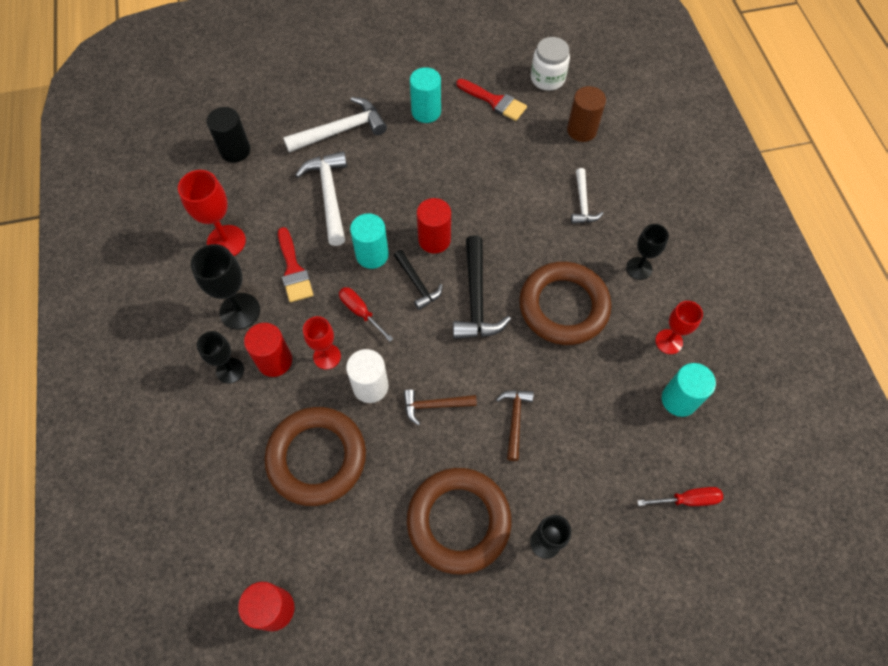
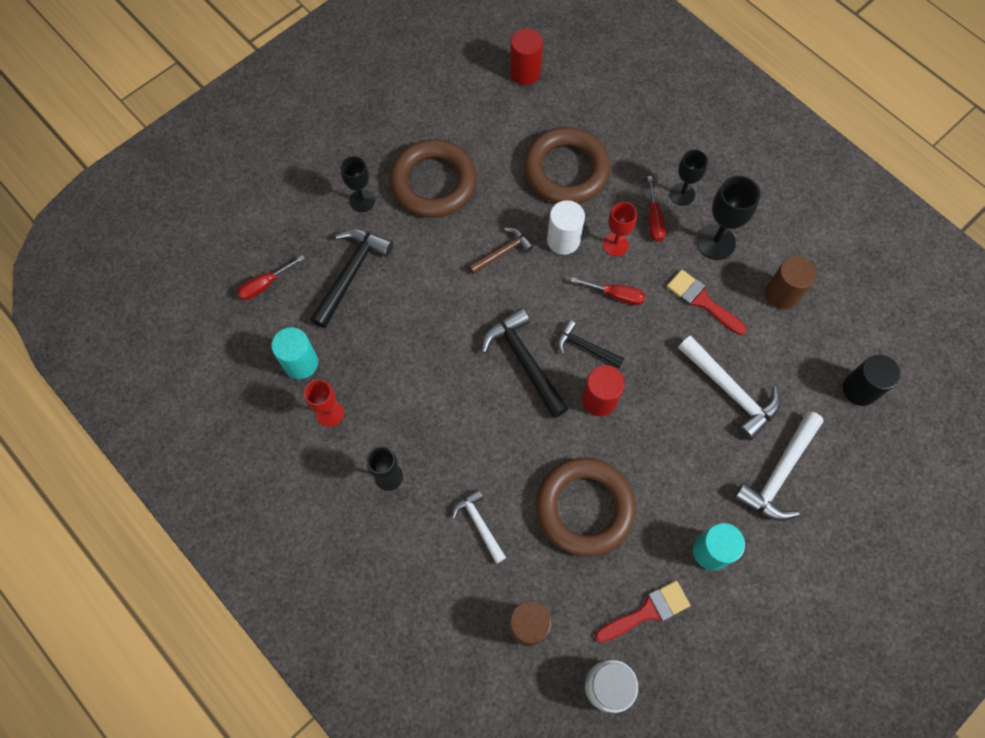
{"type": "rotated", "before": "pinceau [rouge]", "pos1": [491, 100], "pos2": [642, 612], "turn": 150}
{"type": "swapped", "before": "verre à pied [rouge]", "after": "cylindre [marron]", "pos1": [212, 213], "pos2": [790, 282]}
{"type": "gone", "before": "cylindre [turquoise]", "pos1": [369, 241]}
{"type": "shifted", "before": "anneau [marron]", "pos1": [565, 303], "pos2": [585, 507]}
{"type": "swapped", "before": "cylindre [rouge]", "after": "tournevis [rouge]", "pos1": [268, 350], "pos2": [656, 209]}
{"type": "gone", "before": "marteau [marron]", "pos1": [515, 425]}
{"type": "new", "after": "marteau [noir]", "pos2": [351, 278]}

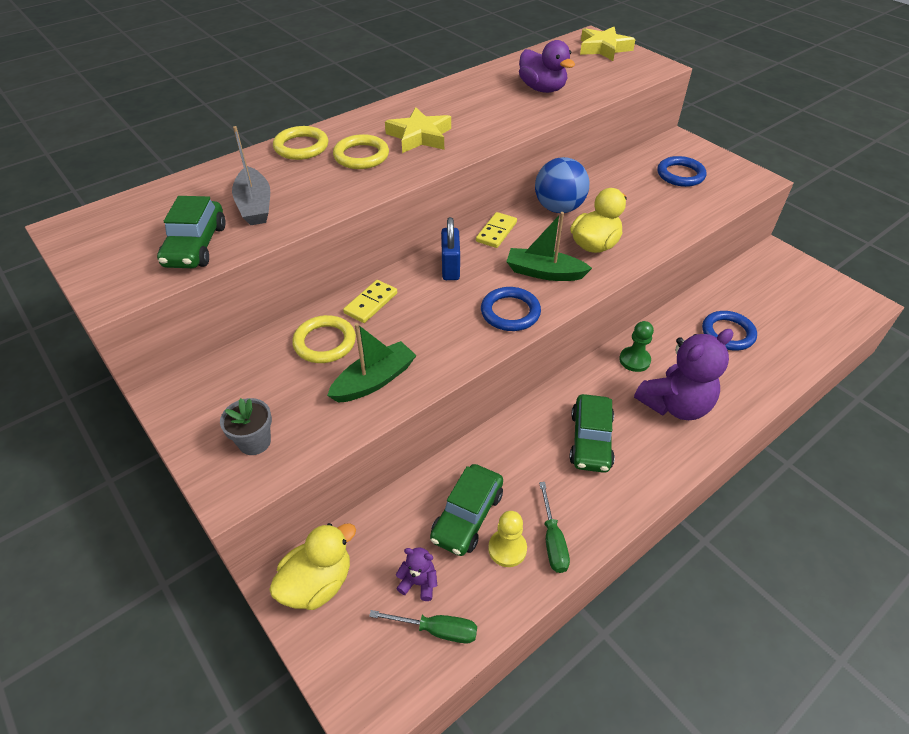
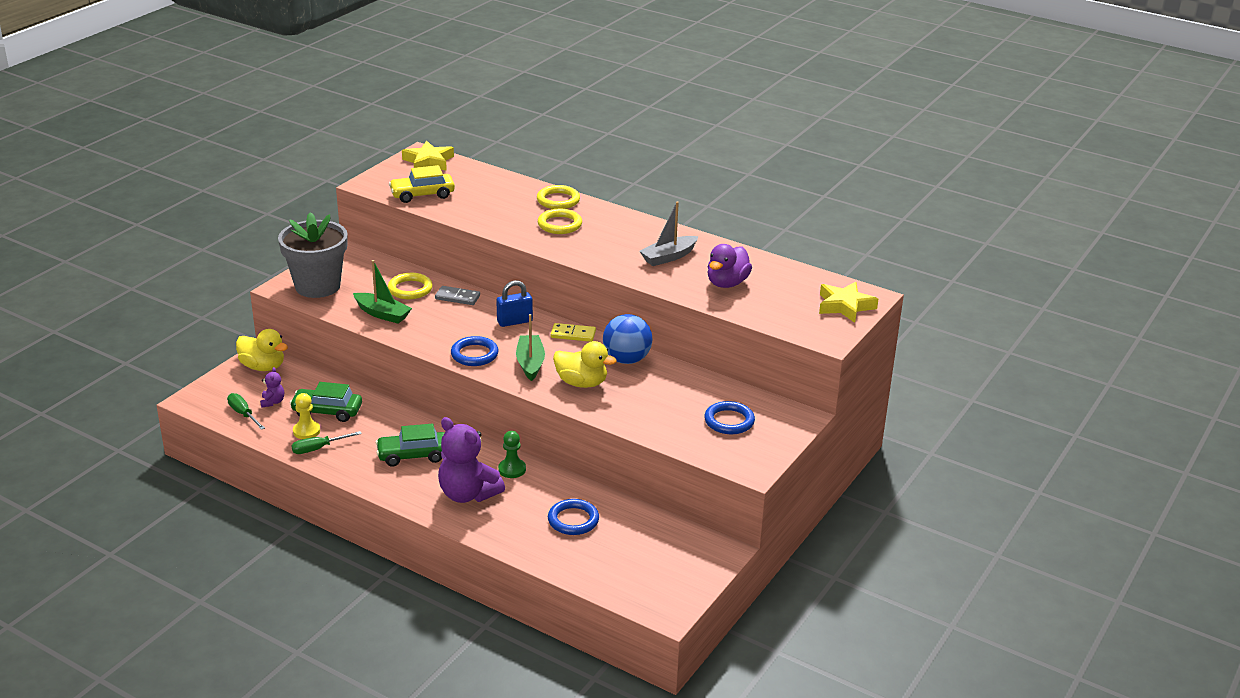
{"type": "shifted", "before": "étoile [jaune]", "pos1": [418, 130], "pos2": [428, 156]}
{"type": "shifted", "before": "bateau [gris]", "pos1": [251, 175], "pos2": [668, 233]}
{"type": "repainted", "before": "voiture [vert]", "after": "voiture [jaune]", "pos1": [191, 232], "pos2": [422, 184]}
{"type": "repainted", "before": "domino [jaune]", "after": "domino [gris]", "pos1": [370, 301], "pos2": [457, 295]}
{"type": "scaled", "before": "pot de fleurs [gris]", "pos1": [246, 426], "pos2": [313, 255], "scale": 2.26}
{"type": "rotated", "before": "tournevis [vert]", "pos1": [423, 626], "pos2": [246, 411], "turn": 150}

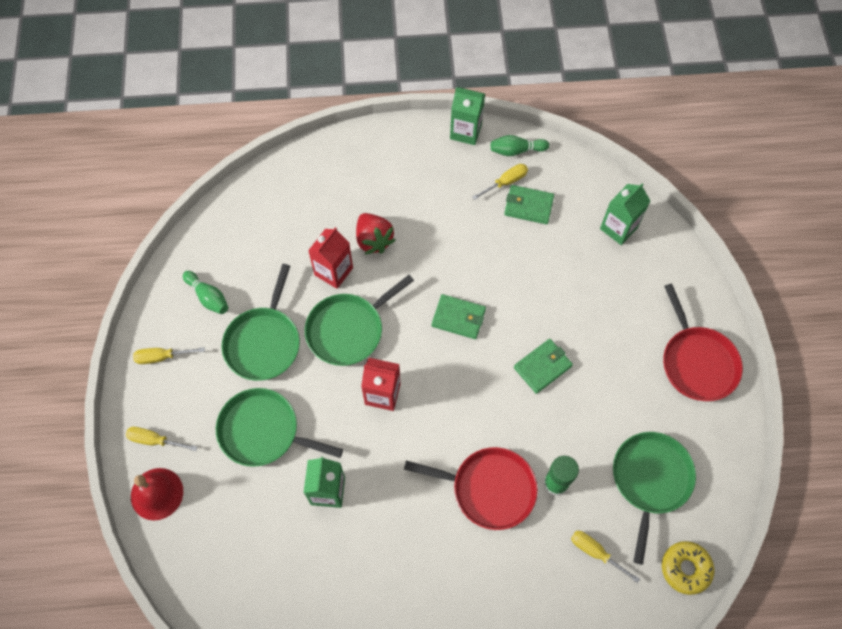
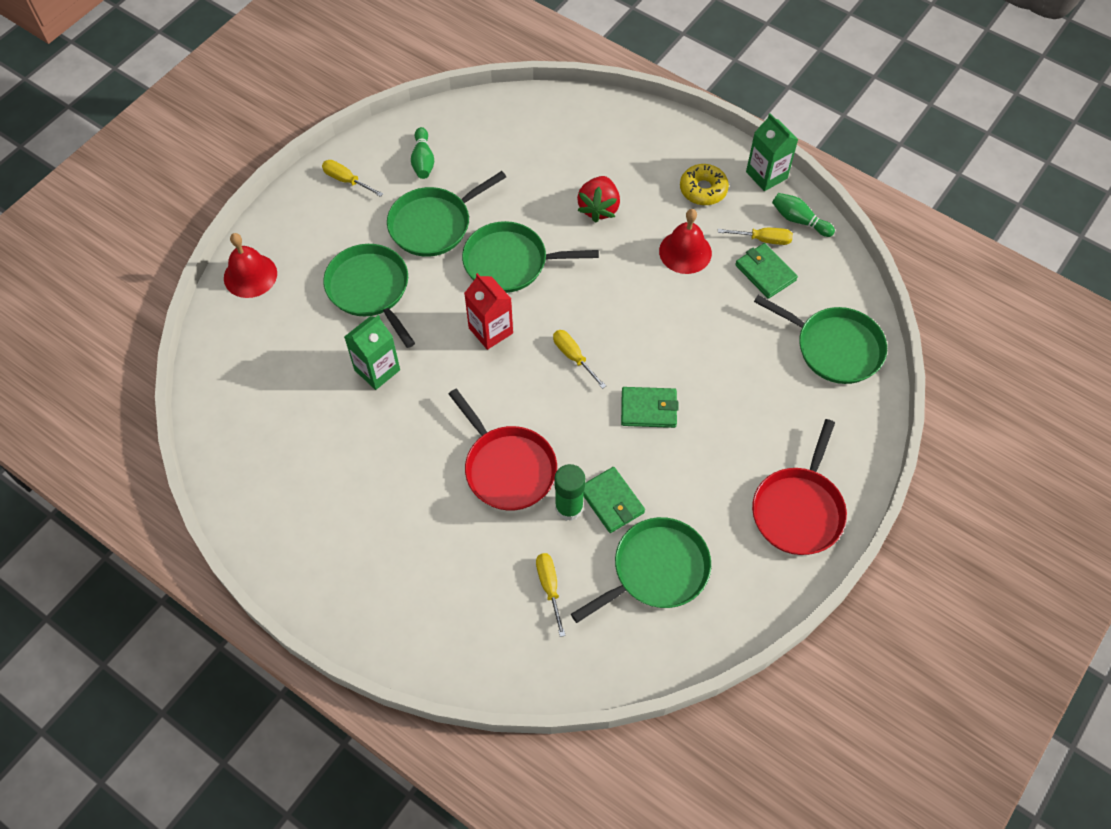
{"type": "swapped", "before": "brique de lait [vert]", "after": "poêle [vert]", "pos1": [625, 214], "pos2": [820, 339]}
{"type": "gone", "before": "brique de lait [rouge]", "pos1": [330, 258]}
{"type": "shifted", "before": "portefeuille [vert]", "pos1": [459, 316], "pos2": [614, 500]}
{"type": "shifted", "before": "tournevis [jaune]", "pos1": [161, 439], "pos2": [579, 359]}
{"type": "shifted", "before": "beignet [jaune]", "pos1": [688, 568], "pos2": [704, 184]}
{"type": "new", "after": "cloche [rouge]", "pos2": [685, 241]}

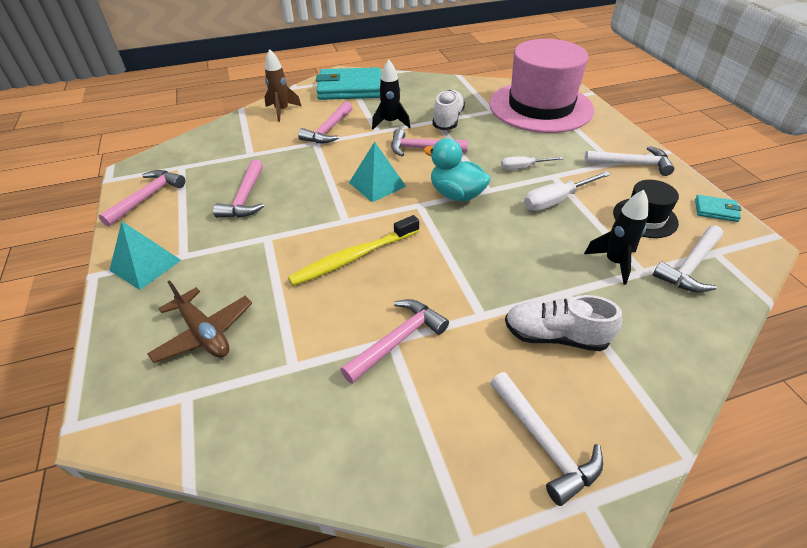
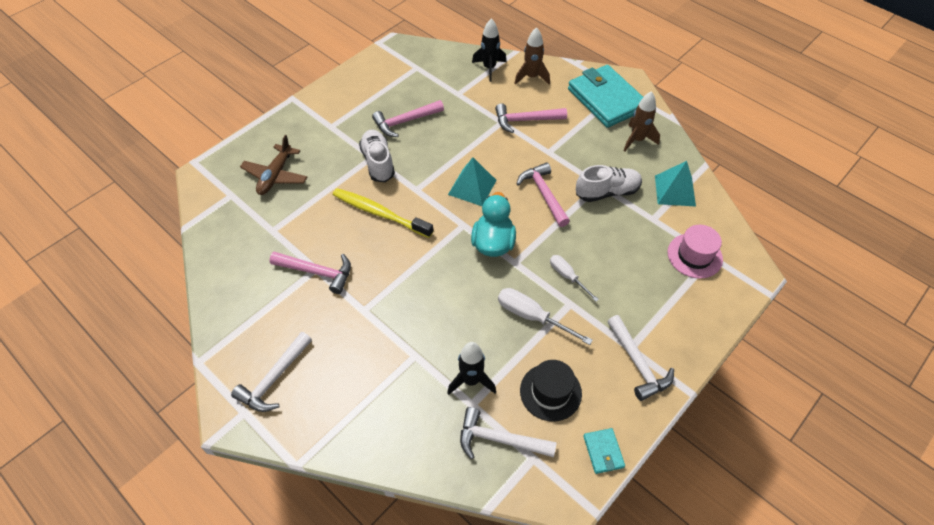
{"type": "scaled", "before": "chapeau [rose]", "pos1": [541, 86], "pos2": [695, 252], "scale": 0.45}
{"type": "shifted", "before": "fusée [noir]", "pos1": [391, 94], "pos2": [489, 50]}
{"type": "gone", "before": "marteau [rose]", "pos1": [141, 198]}
{"type": "shifted", "before": "pyramide [turquoise]", "pos1": [145, 255], "pos2": [675, 184]}
{"type": "shifted", "before": "chaussure [blanc]", "pos1": [563, 323], "pos2": [377, 156]}
{"type": "new", "after": "fusée [marron]", "pos2": [642, 121]}

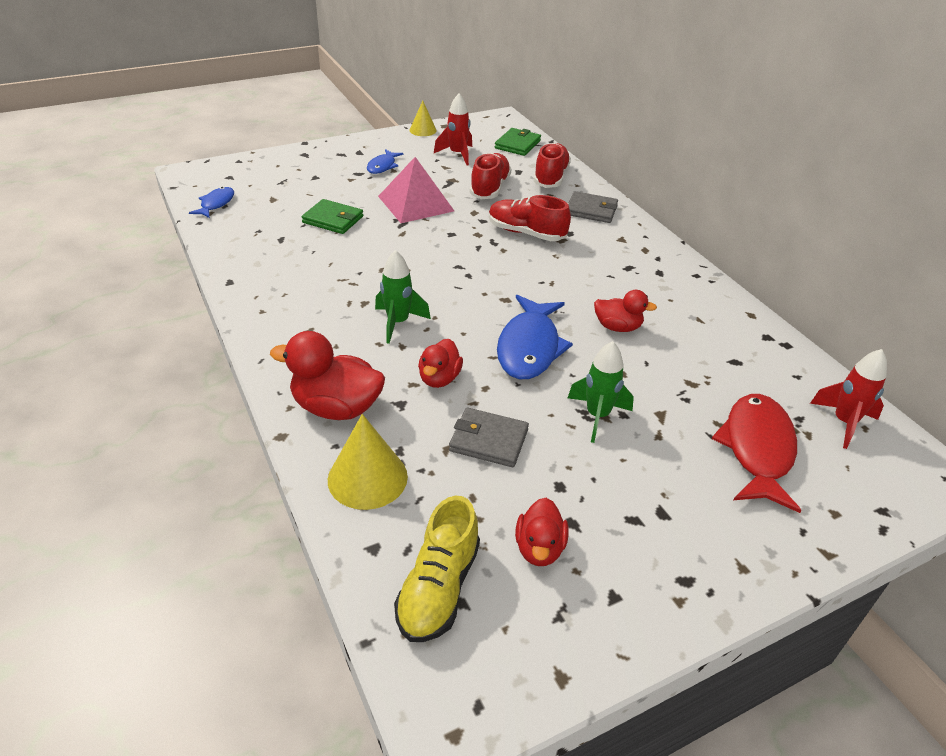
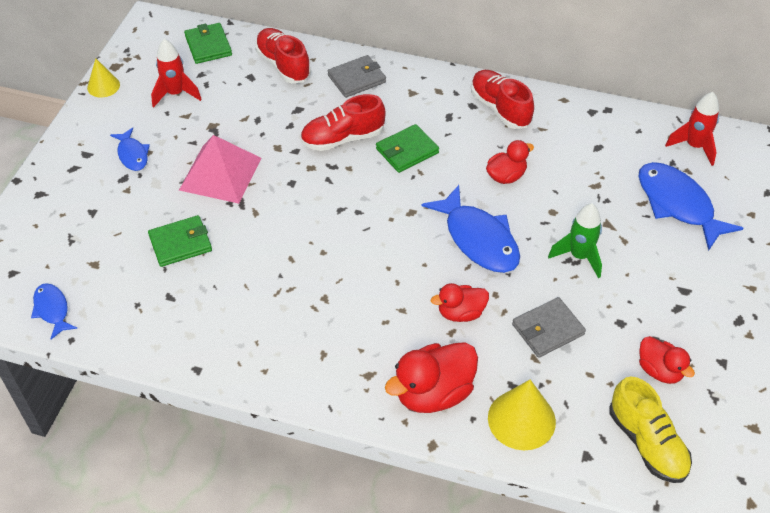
{"type": "shifted", "before": "chaussure [rouge]", "pos1": [491, 176], "pos2": [502, 99]}
{"type": "gone", "before": "fusée [vert]", "pos1": [403, 297]}
{"type": "rotated", "before": "canard [rouge]", "pos1": [440, 363], "pos2": [460, 302], "turn": 105}
{"type": "repainted", "before": "poisson [rouge]", "after": "poisson [bleu]", "pos1": [756, 453], "pos2": [690, 206]}
{"type": "new", "after": "portefeuille [vert]", "pos2": [407, 148]}

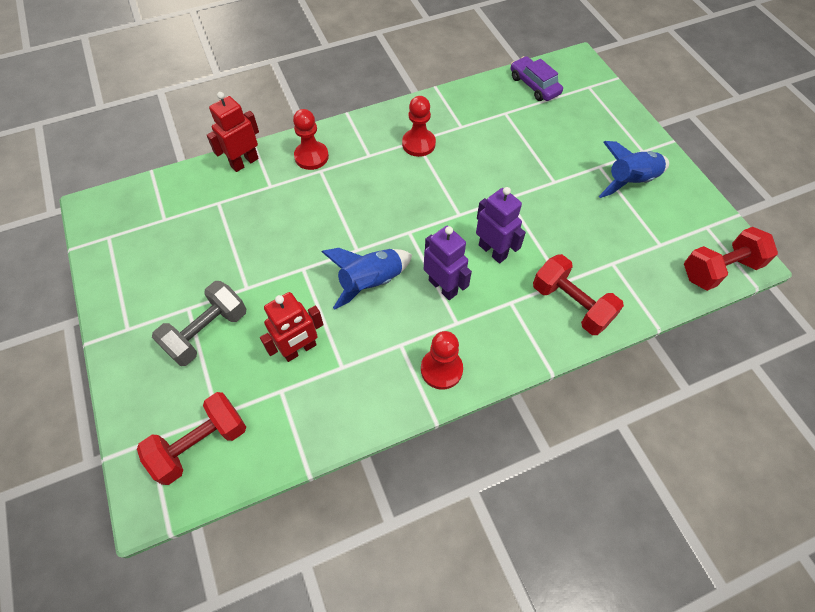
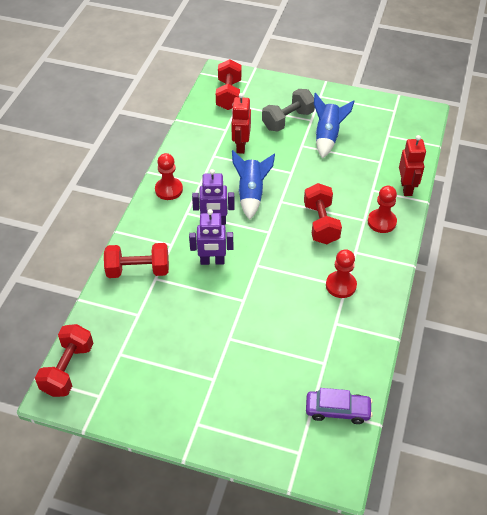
{"type": "shifted", "before": "fusée [bleu]", "pos1": [634, 169], "pos2": [334, 125]}
{"type": "rotated", "before": "haltère [gris]", "pos1": [199, 323], "pos2": [288, 110], "turn": 60}
{"type": "new", "after": "haltère [rouge]", "pos2": [323, 213]}

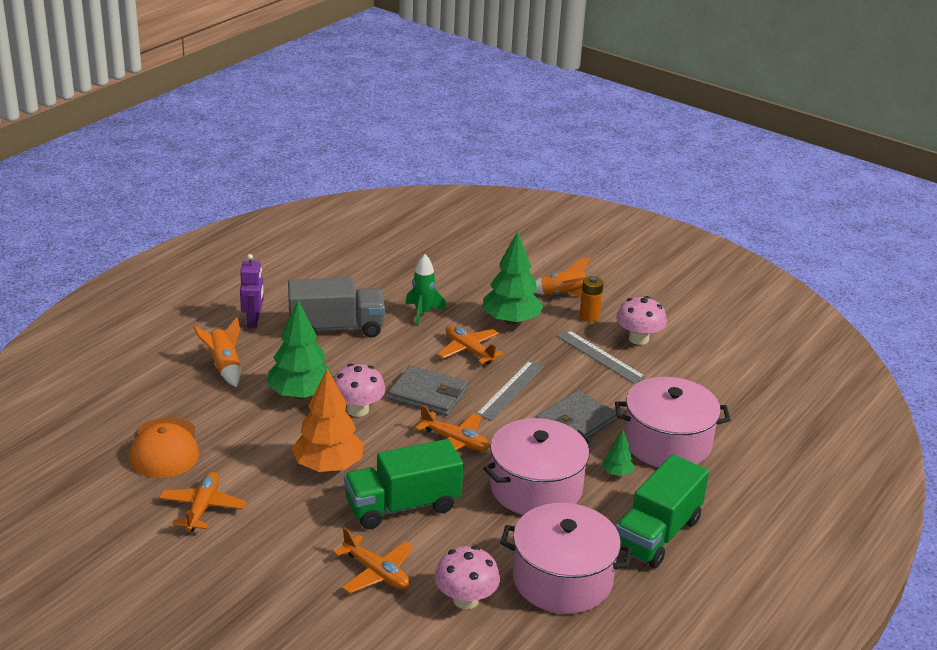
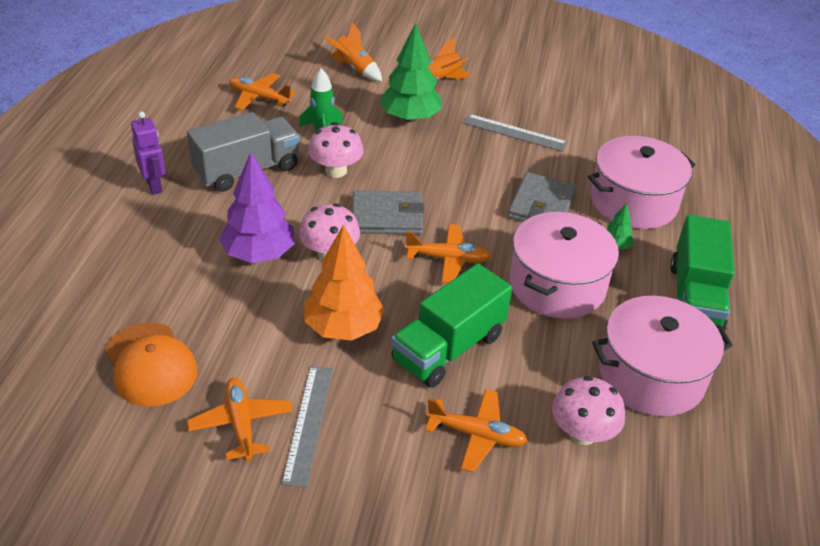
{"type": "gone", "before": "pile [orange]", "pos1": [591, 299]}
{"type": "shifted", "before": "champignon [rose]", "pos1": [641, 320], "pos2": [336, 150]}
{"type": "repainted", "before": "arbre [vert]", "after": "arbre [violet]", "pos1": [300, 349], "pos2": [257, 207]}
{"type": "shifted", "before": "fusée [orange]", "pos1": [216, 352], "pos2": [353, 51]}
{"type": "shifted", "before": "avion [orange]", "pos1": [471, 345], "pos2": [262, 91]}
{"type": "shifted", "before": "règle [gris]", "pos1": [510, 391], "pos2": [307, 427]}

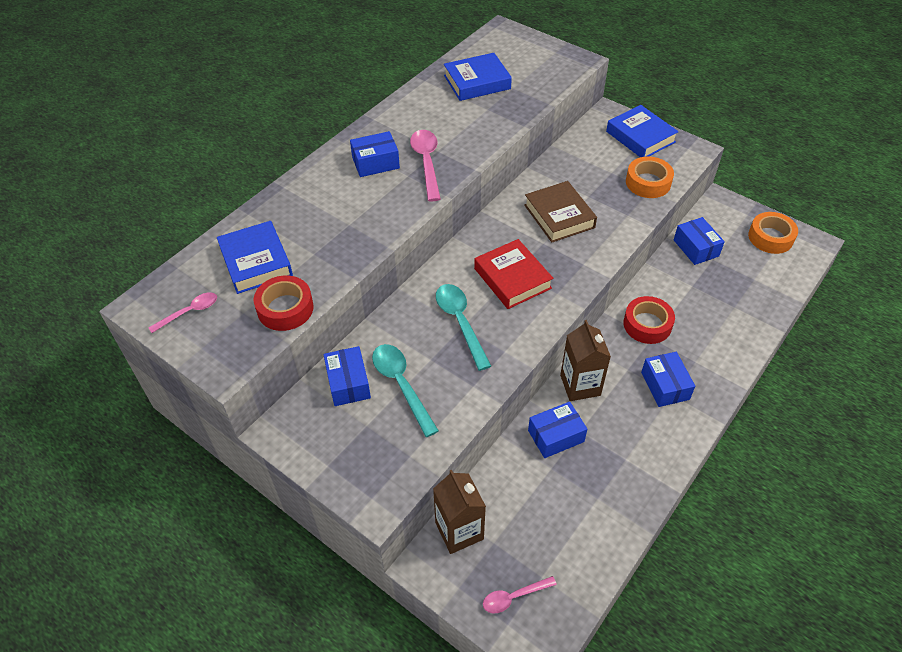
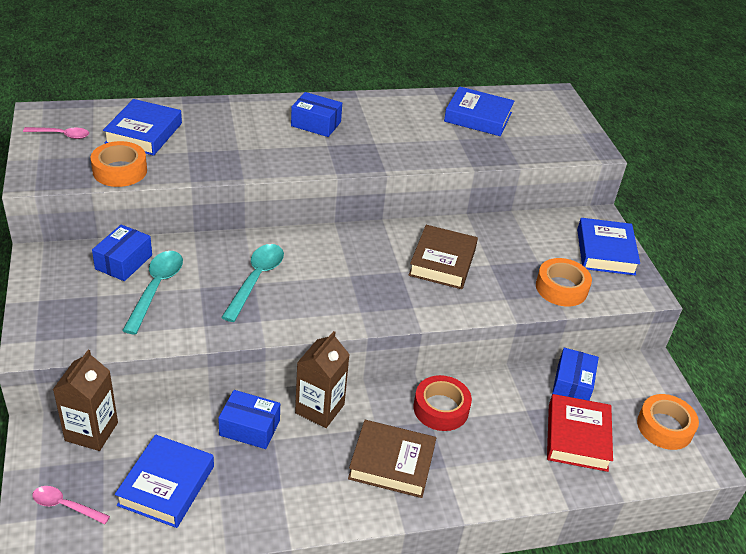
{"type": "gone", "before": "cuillère [rose]", "pos1": [425, 166]}
{"type": "shifted", "before": "livre [rouge]", "pos1": [513, 274], "pos2": [580, 433]}
{"type": "repainted", "before": "ruban adhésif [rouge]", "after": "ruban adhésif [orange]", "pos1": [284, 303], "pos2": [119, 164]}
{"type": "swapped", "before": "boîte [bleu]", "after": "livre [marron]", "pos1": [668, 379], "pos2": [392, 459]}
{"type": "new", "after": "livre [bleu]", "pos2": [164, 481]}

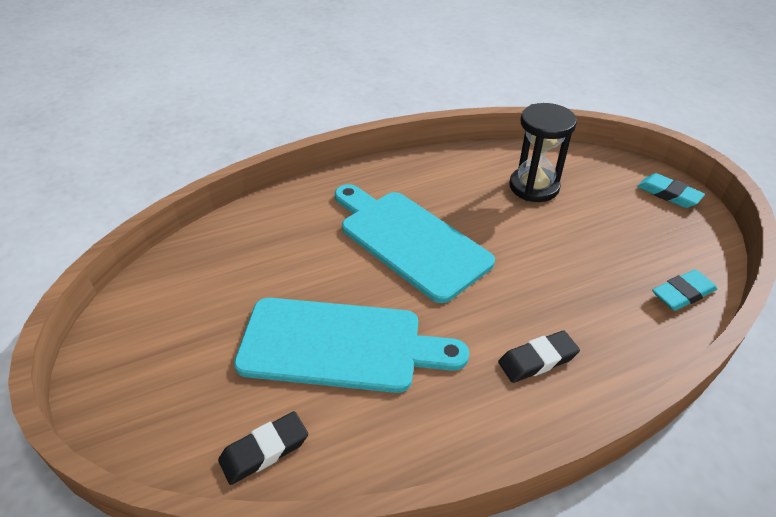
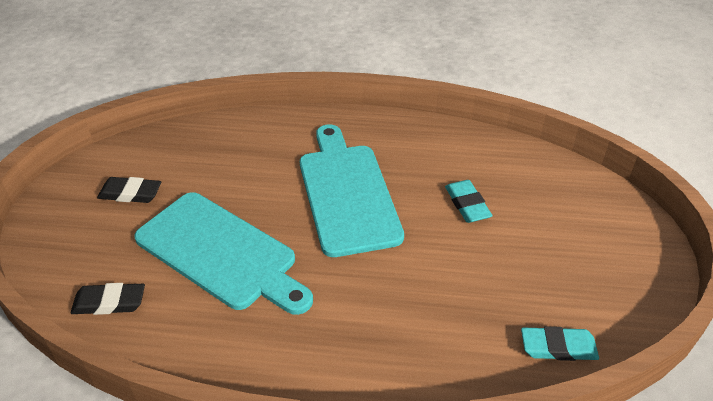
{"type": "gone", "before": "sablier [noir]", "pos1": [543, 152]}
{"type": "shifted", "before": "gomme [turquoise]", "pos1": [671, 190], "pos2": [469, 201]}
{"type": "shifted", "before": "gomme [noir]", "pos1": [539, 356], "pos2": [129, 190]}

